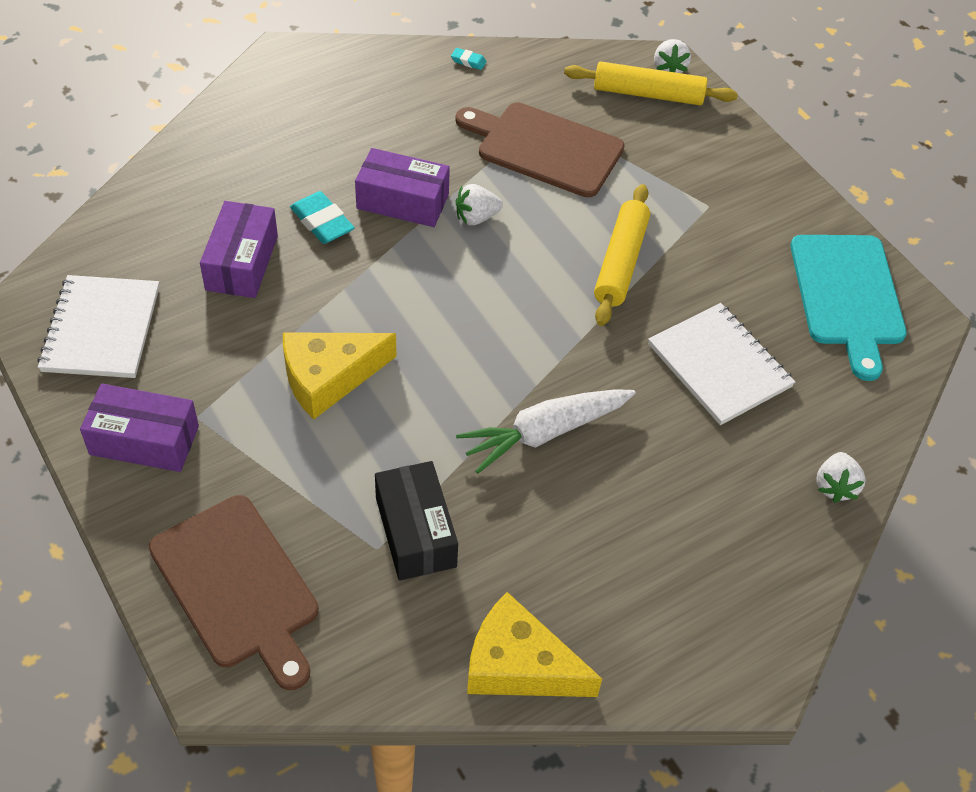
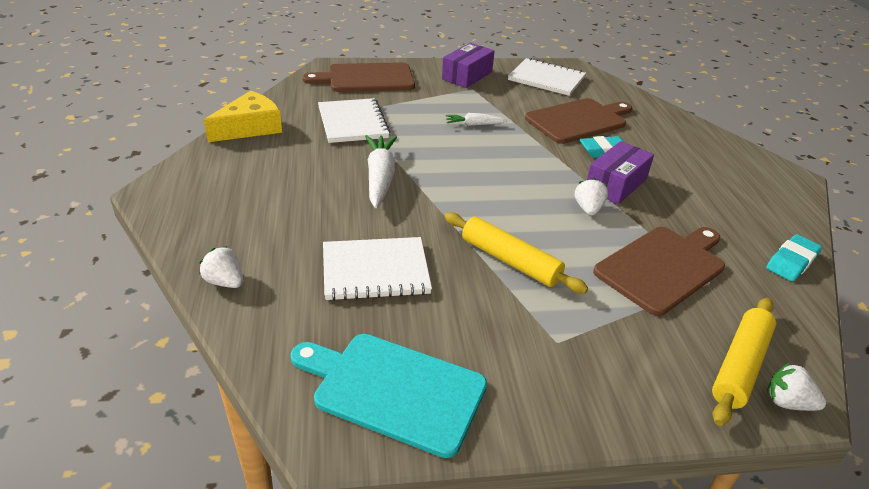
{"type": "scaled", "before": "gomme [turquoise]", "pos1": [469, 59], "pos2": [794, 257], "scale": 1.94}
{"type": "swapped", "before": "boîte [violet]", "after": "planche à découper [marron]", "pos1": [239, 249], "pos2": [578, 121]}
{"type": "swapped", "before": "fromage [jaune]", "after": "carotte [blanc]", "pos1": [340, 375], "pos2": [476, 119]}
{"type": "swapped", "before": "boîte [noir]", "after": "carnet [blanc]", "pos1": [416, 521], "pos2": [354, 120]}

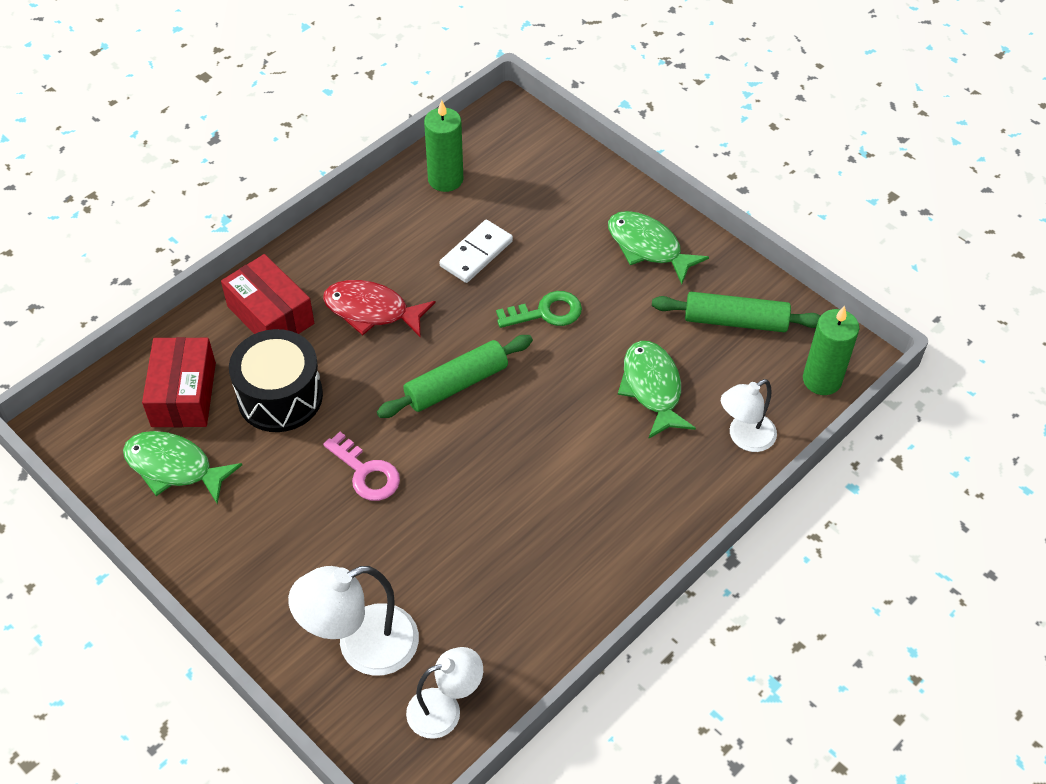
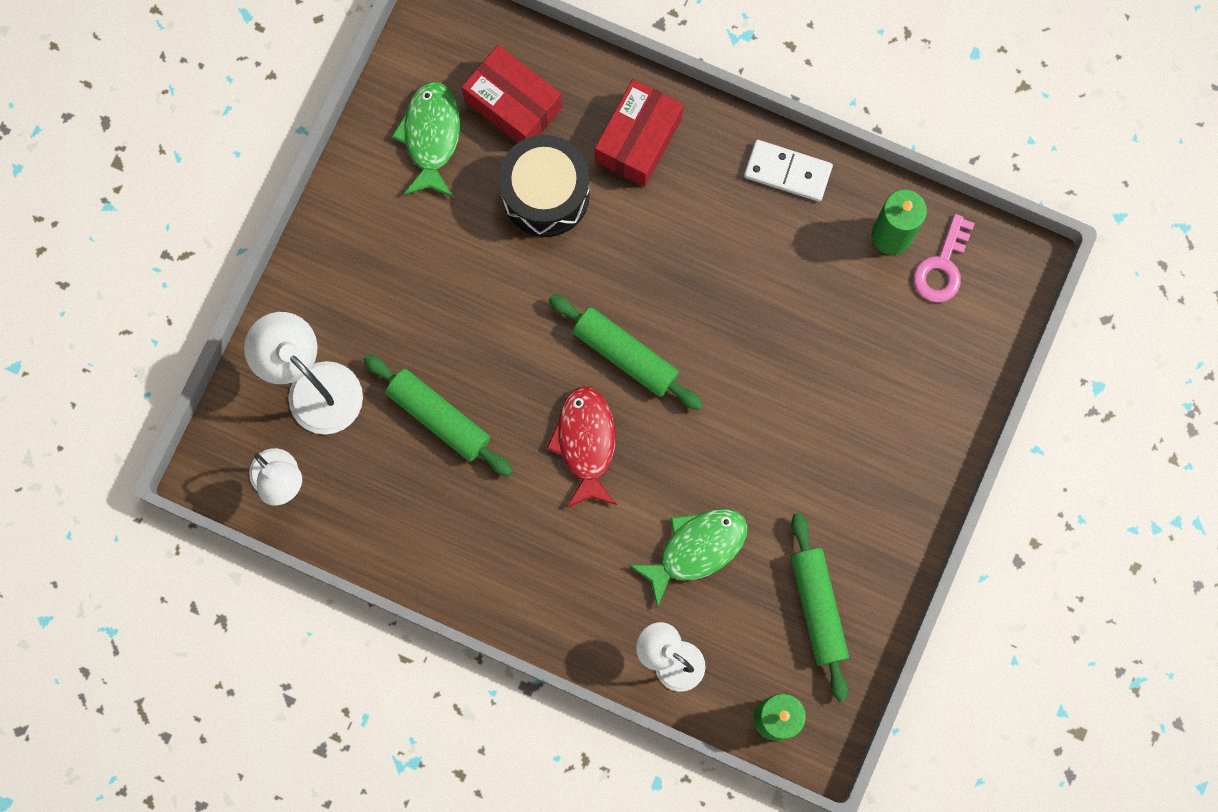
{"type": "gone", "before": "poisson [vert]", "pos1": [658, 247]}
{"type": "shifted", "before": "domino [blanc]", "pos1": [476, 251], "pos2": [788, 171]}
{"type": "shifted", "before": "poisson [rouge]", "pos1": [379, 308], "pos2": [581, 447]}
{"type": "gone", "before": "clé [vert]", "pos1": [539, 309]}
{"type": "rotated", "before": "boîte [rouge]", "pos1": [179, 382], "pos2": [512, 94], "turn": 60}
{"type": "shifted", "before": "clé [rose]", "pos1": [361, 466], "pos2": [944, 258]}
{"type": "new", "after": "rouleau à pâtisserie [vert]", "pos2": [438, 415]}

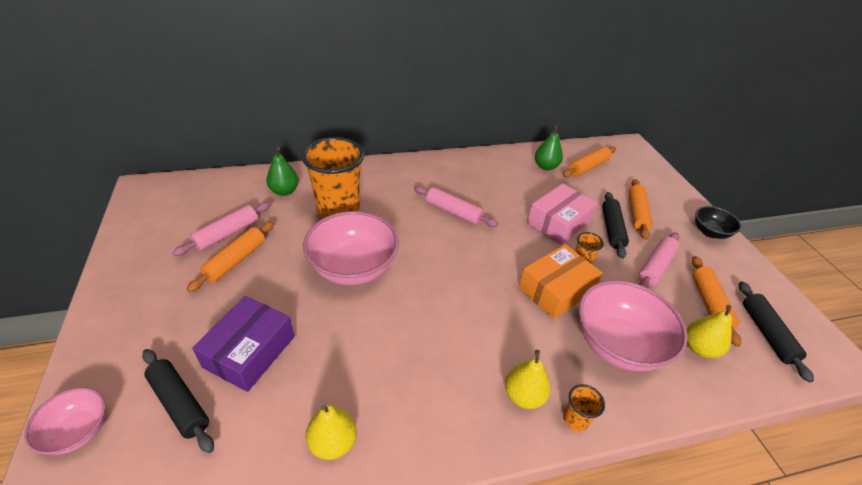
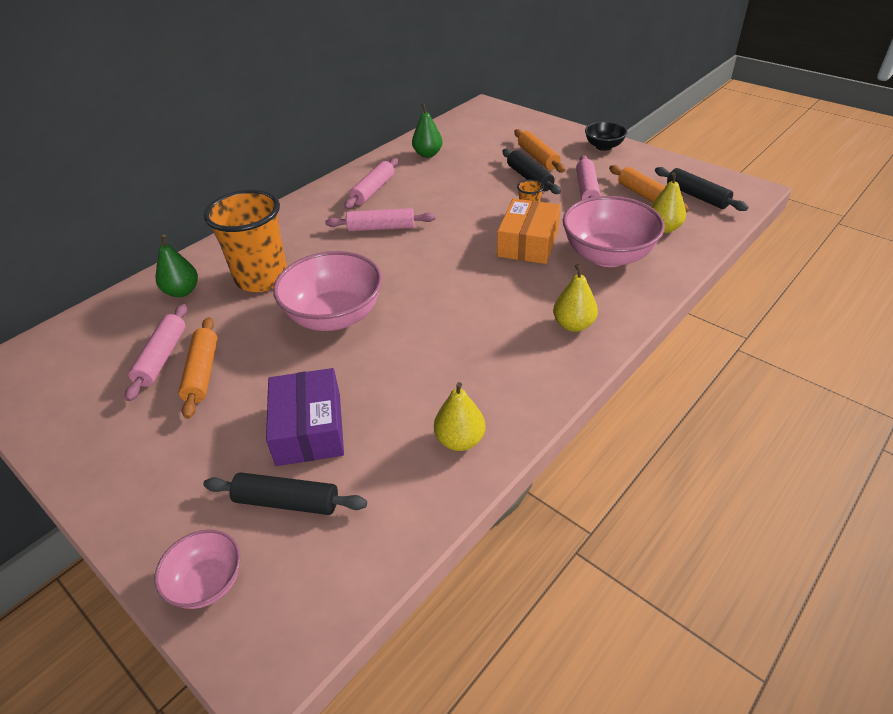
{"type": "gone", "before": "rouleau à pâtisserie [orange]", "pos1": [589, 161]}
{"type": "gone", "before": "boîte [rose]", "pos1": [562, 214]}
{"type": "gone", "before": "gobelet [orange]", "pos1": [584, 407]}
{"type": "new", "after": "rouleau à pâtisserie [rose]", "pos2": [371, 183]}

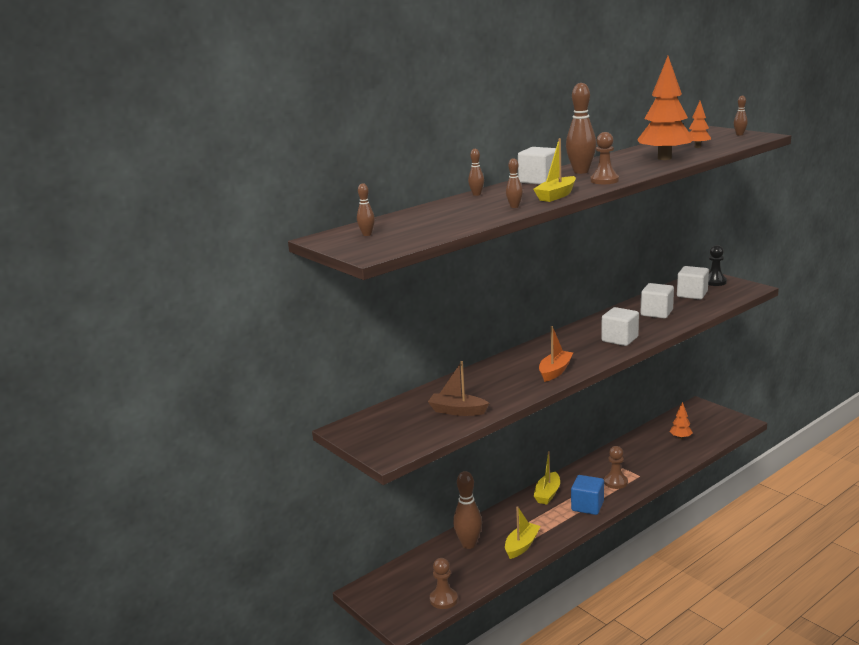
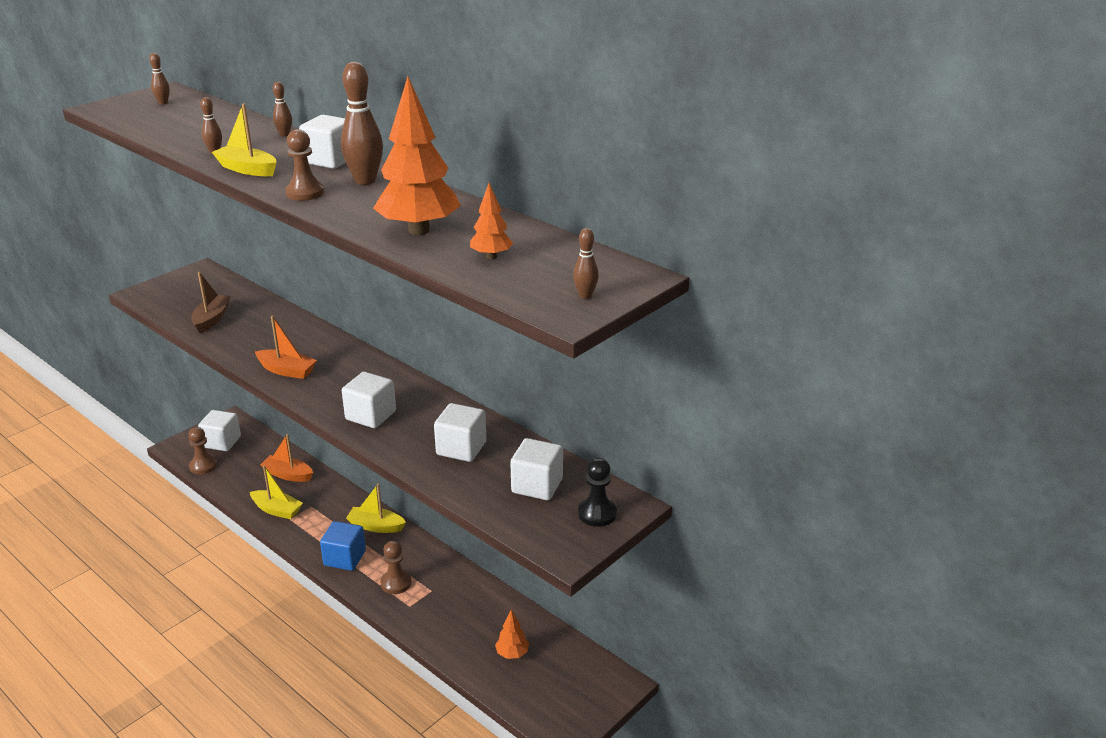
{"type": "swapped", "before": "quille [marron]", "after": "bateau [orange]", "pos1": [467, 510], "pos2": [286, 458]}
{"type": "new", "after": "cube [blanc]", "pos2": [219, 430]}

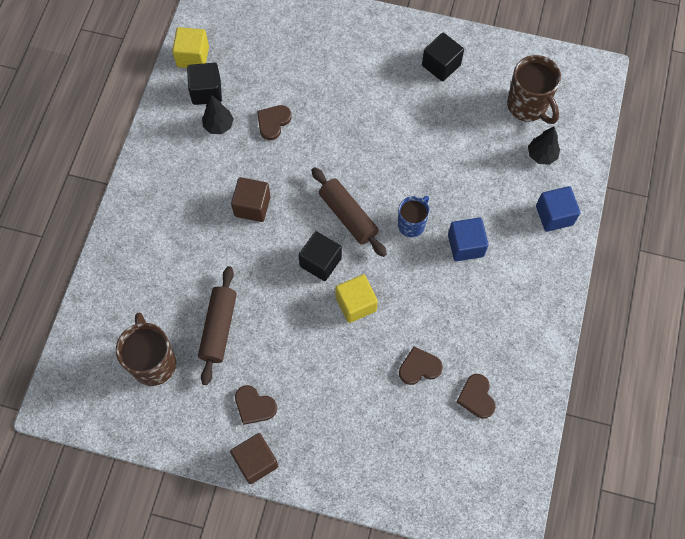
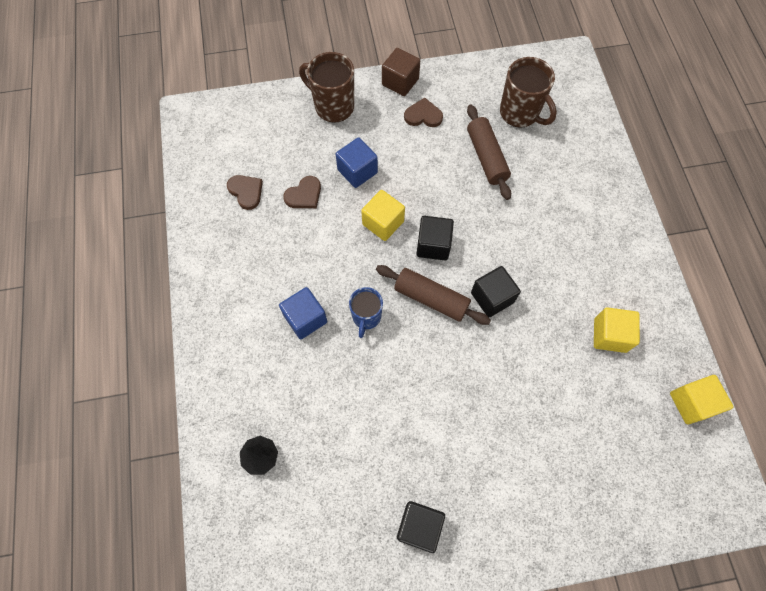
{"type": "shifted", "before": "tasse [marron]", "pos1": [534, 89], "pos2": [326, 87]}
{"type": "shifted", "before": "cube [noir]", "pos1": [204, 84], "pos2": [496, 291]}
{"type": "swapped", "before": "arbre [noir]", "after": "cube [jaune]", "pos1": [218, 114], "pos2": [617, 330]}
{"type": "gone", "before": "cœur [marron]", "pos1": [274, 122]}
{"type": "gone", "before": "cube [marron]", "pos1": [251, 199]}
{"type": "shifted", "before": "cube [bleu]", "pos1": [558, 209], "pos2": [357, 162]}

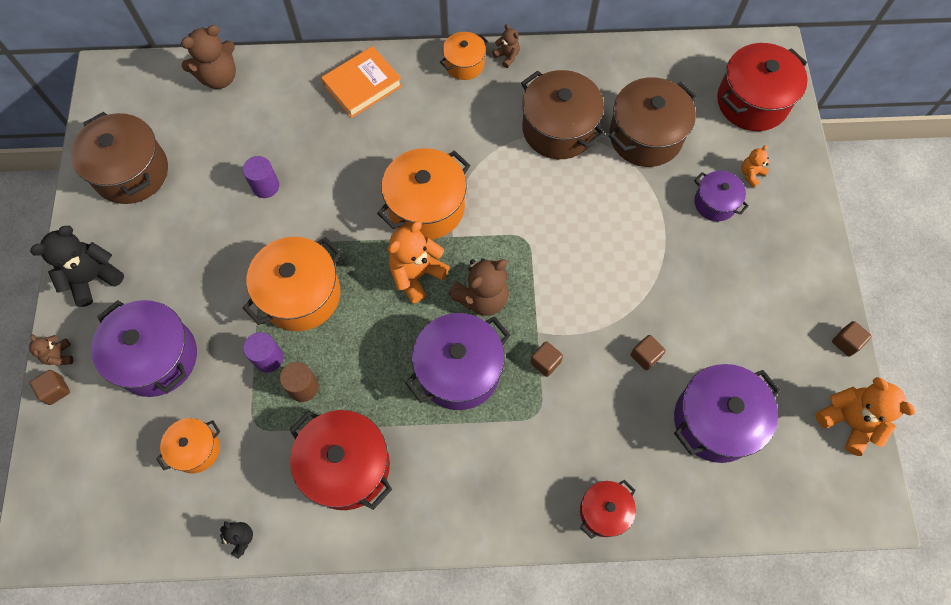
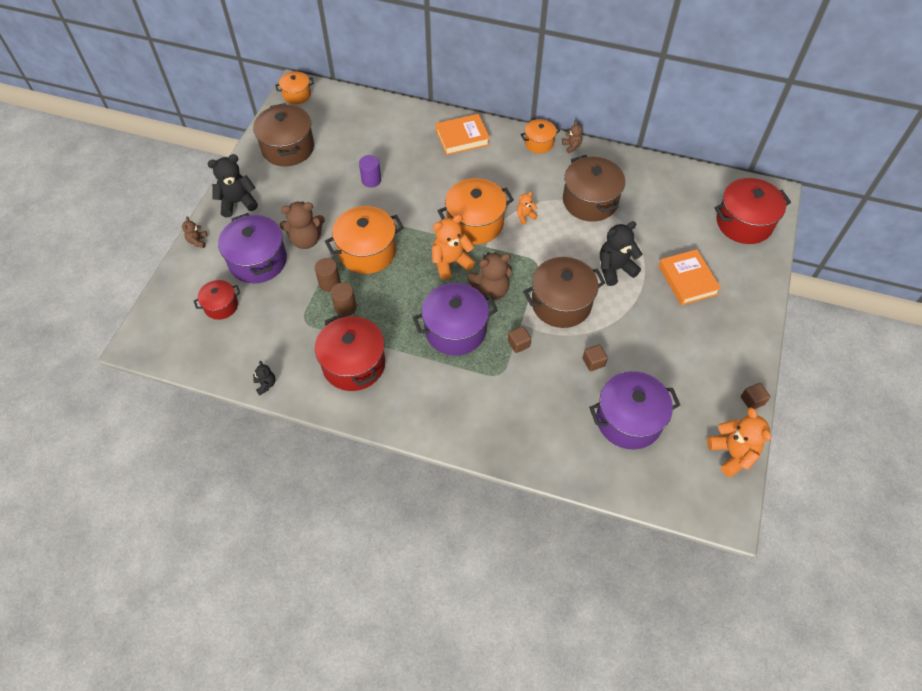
{"type": "shifted", "before": "ours en peluche [marron]", "pos1": [208, 57], "pos2": [302, 225]}
{"type": "shifted", "before": "marmite [marron]", "pos1": [653, 122], "pos2": [564, 292]}
{"type": "shifted", "before": "ours en peluche [orange]", "pos1": [755, 166], "pos2": [527, 208]}
{"type": "swapped", "before": "marmite [violet]", "after": "livre [orange]", "pos1": [721, 196], "pos2": [690, 277]}
{"type": "repainted", "before": "cylindre [violet]", "after": "cylindre [marron]", "pos1": [263, 352], "pos2": [327, 275]}
{"type": "gone", "before": "cube [marron]", "pos1": [50, 387]}
{"type": "shifted", "before": "marmite [orange]", "pos1": [188, 445], "pos2": [294, 88]}
{"type": "shifted", "before": "marmite [rouge]", "pos1": [608, 509], "pos2": [217, 300]}
{"type": "new", "after": "ours en peluche [noir]", "pos2": [621, 253]}

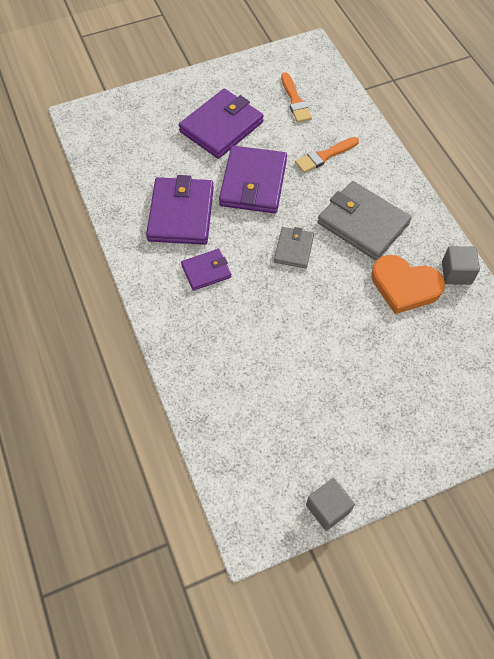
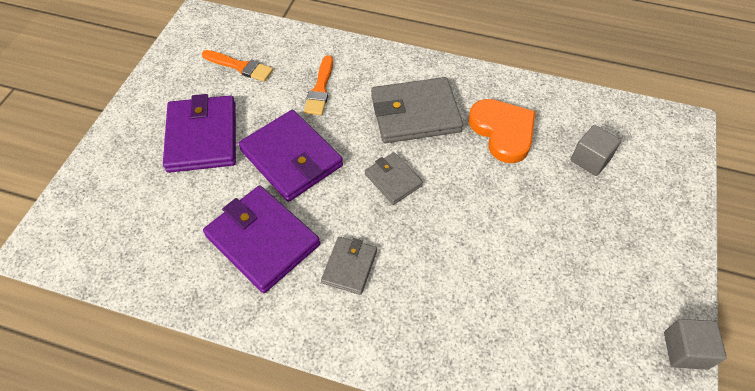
{"type": "shifted", "before": "cube [gris]", "pos1": [461, 265], "pos2": [595, 150]}
{"type": "repainted", "before": "portefeuille [violet]", "after": "portefeuille [gris]", "pos1": [206, 270], "pos2": [349, 266]}
{"type": "rotated", "before": "cœur [orange]", "pos1": [408, 284], "pos2": [502, 131], "turn": -90}

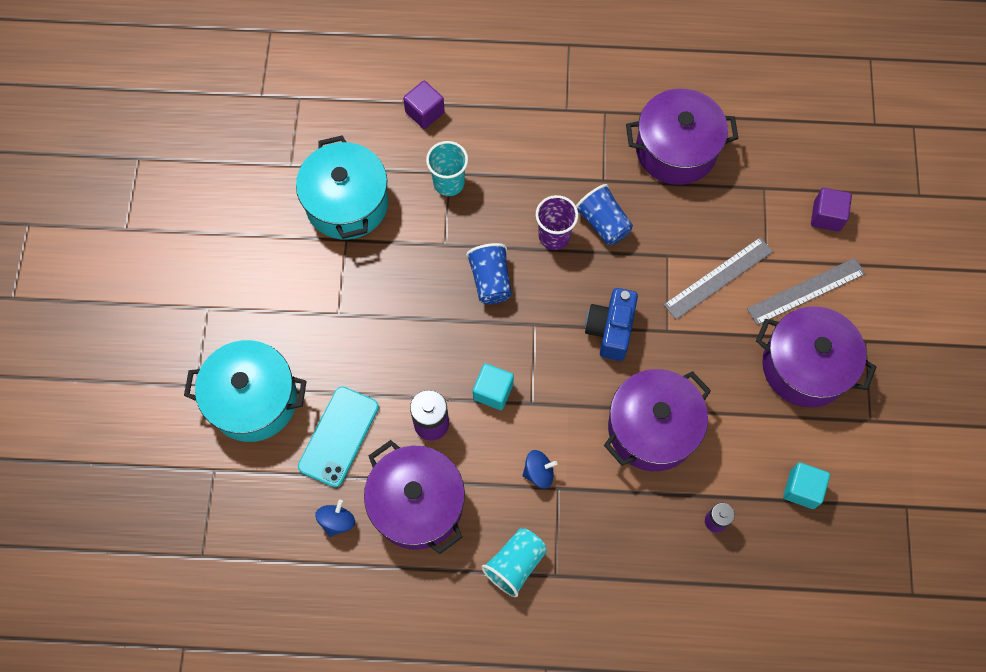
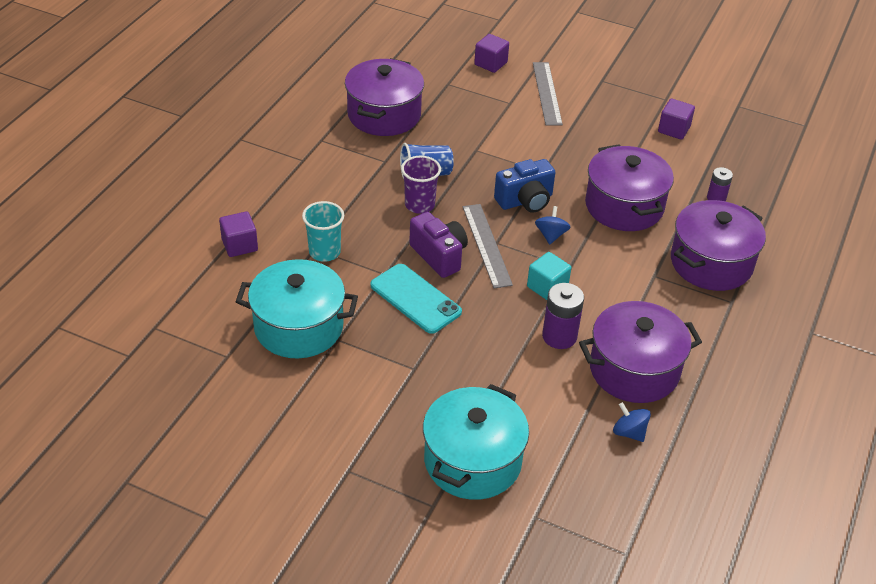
{"type": "shifted", "before": "règle [gris]", "pos1": [718, 278], "pos2": [488, 246]}
{"type": "swapped", "before": "gobelet [bleu]", "after": "appareil photo [violet]", "pos1": [489, 273], "pos2": [438, 245]}
{"type": "rotated", "before": "appareil photo [bleu]", "pos1": [611, 324], "pos2": [524, 186], "turn": -60}
{"type": "shifted", "before": "marmite [violet]", "pos1": [816, 357], "pos2": [718, 245]}
{"type": "shifted", "before": "téléphone [turquoise]", "pos1": [338, 436], "pos2": [416, 299]}
{"type": "shifted", "before": "toupie [bleu]", "pos1": [540, 469], "pos2": [553, 225]}
{"type": "gone", "before": "cube [turquoise]", "pos1": [806, 485]}
{"type": "gone", "before": "gobelet [turquoise]", "pos1": [514, 562]}
{"type": "new", "after": "cube [violet]", "pos2": [676, 119]}

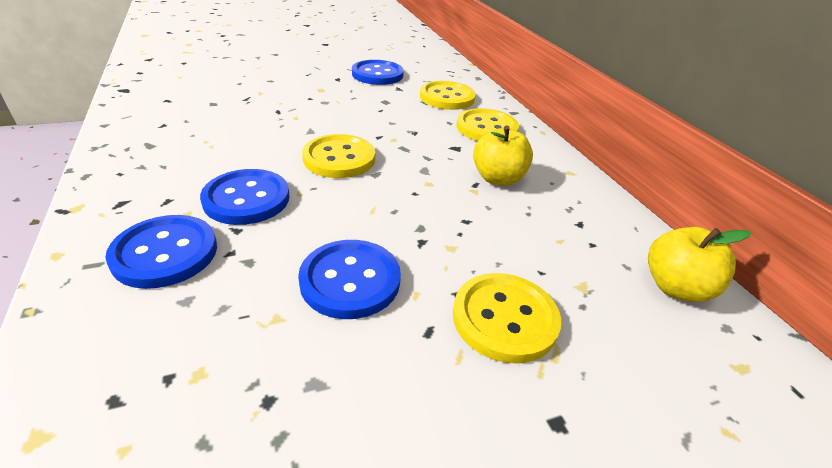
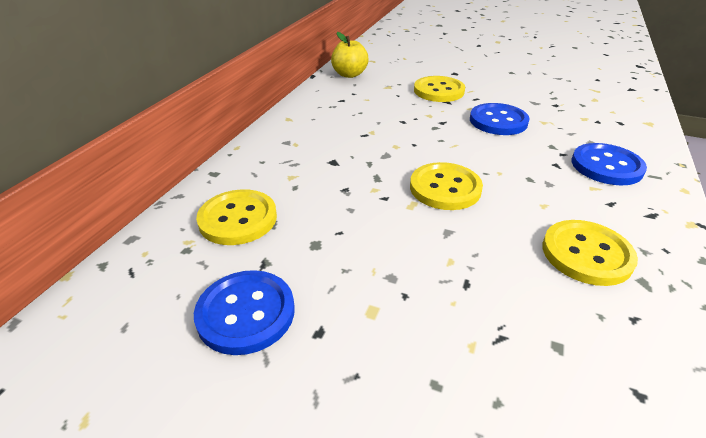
{"type": "shifted", "before": "bouton [jaune]", "pos1": [487, 124], "pos2": [590, 253]}
{"type": "gone", "before": "pomme [jaune]", "pos1": [503, 155]}
{"type": "gone", "before": "bouton [bleu]", "pos1": [245, 197]}

